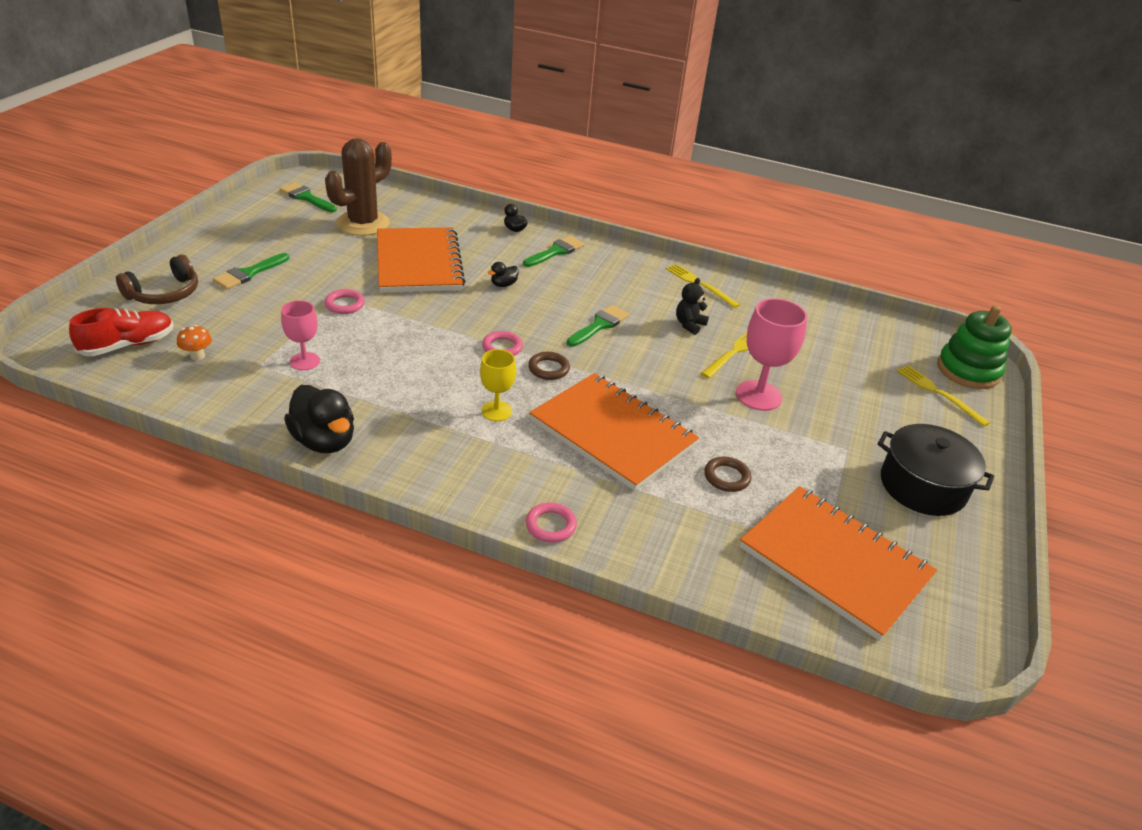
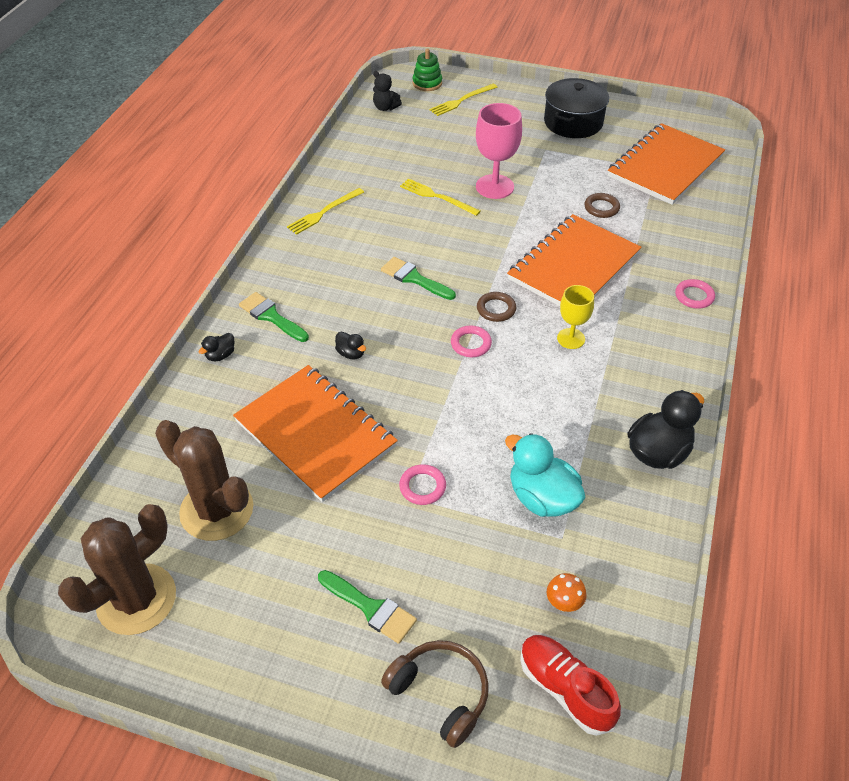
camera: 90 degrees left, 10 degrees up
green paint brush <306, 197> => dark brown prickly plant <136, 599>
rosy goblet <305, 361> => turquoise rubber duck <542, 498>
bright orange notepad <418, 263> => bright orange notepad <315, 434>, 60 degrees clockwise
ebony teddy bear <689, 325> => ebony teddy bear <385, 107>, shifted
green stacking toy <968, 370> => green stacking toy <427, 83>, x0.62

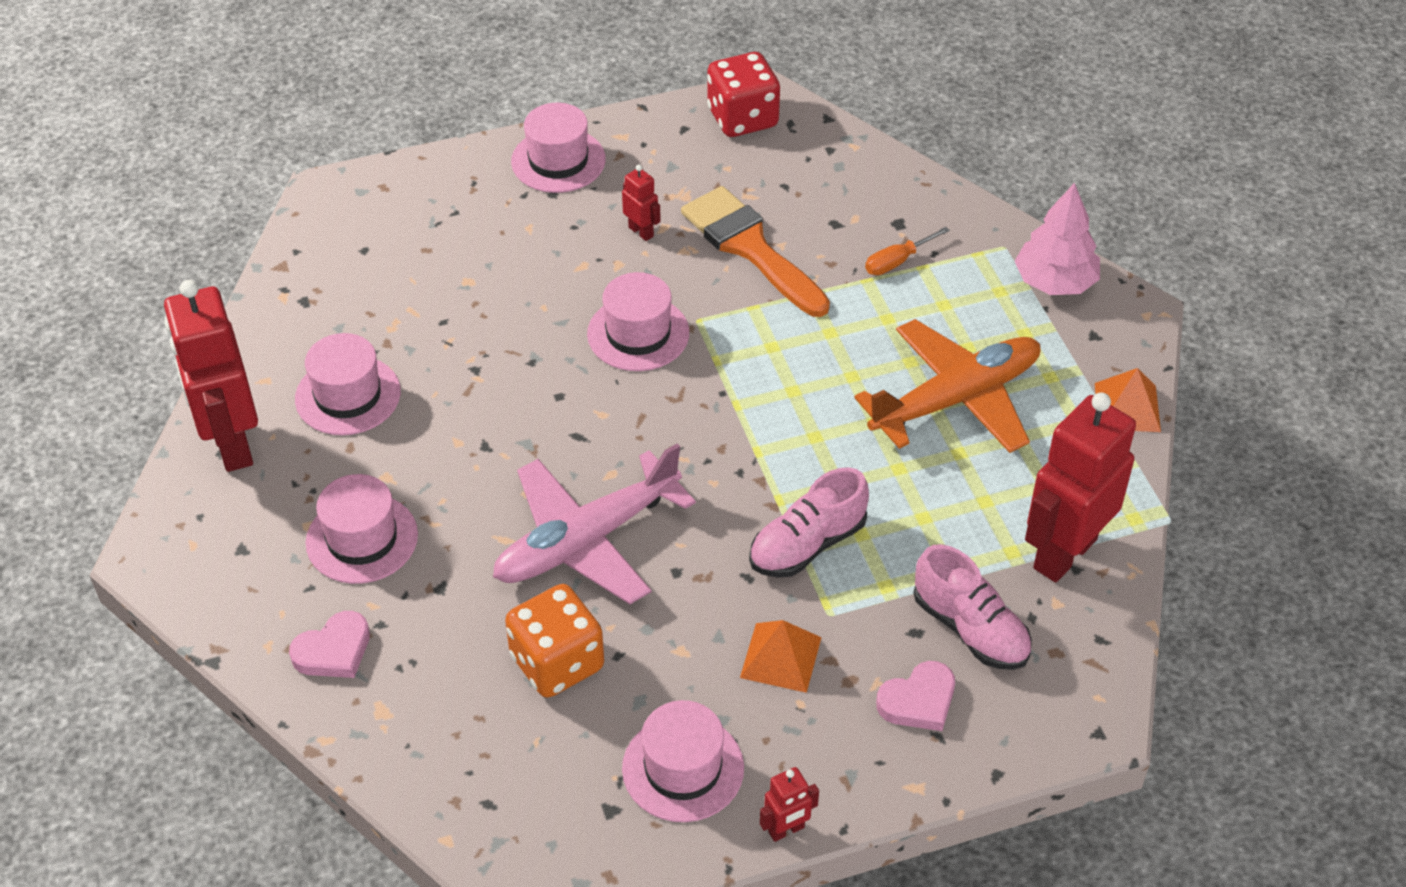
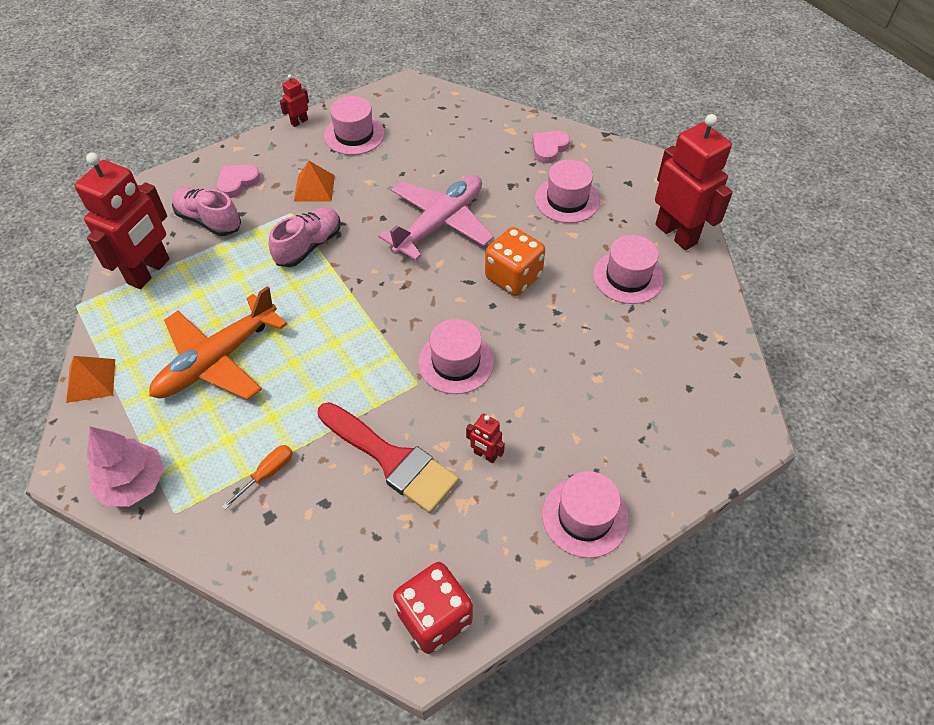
camera: 165 degrees right, 5 degrees up
bright orange die <557, 662> => bright orange die <513, 277>, shifted
bright orange paint brush <750, 248> => red paint brush <391, 460>

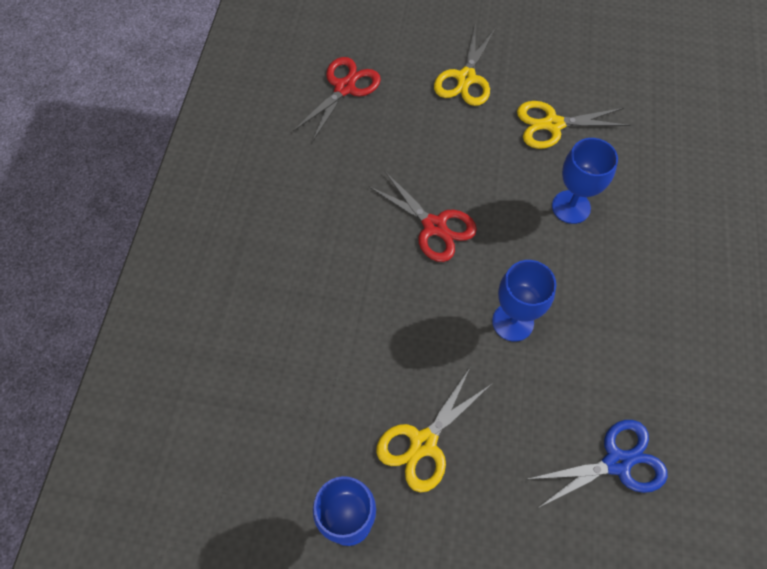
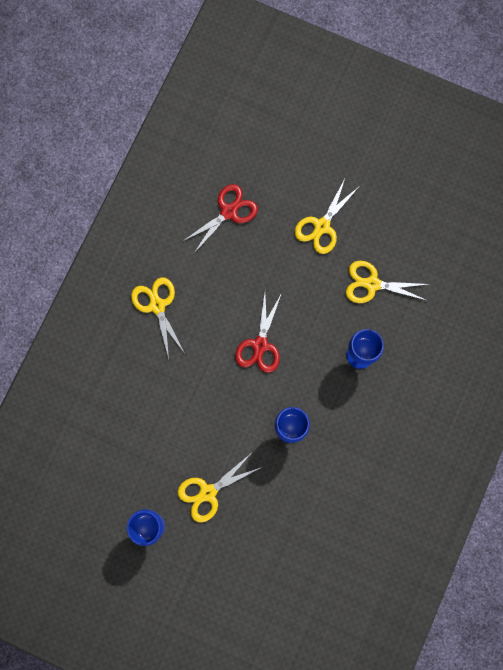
camera: 15 degrees right, 15 degrees up
red scissors <434, 226> => red scissors <260, 345>, 45 degrees clockwise
cobalt scissors <617, 462> => nothing
nothing => bright yellow scissors <157, 305>

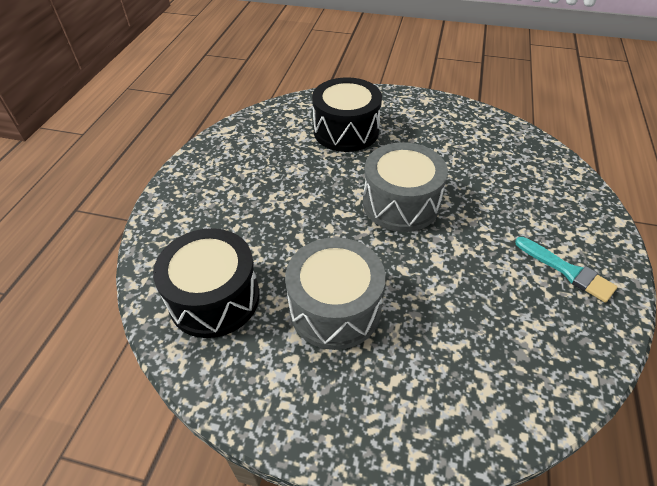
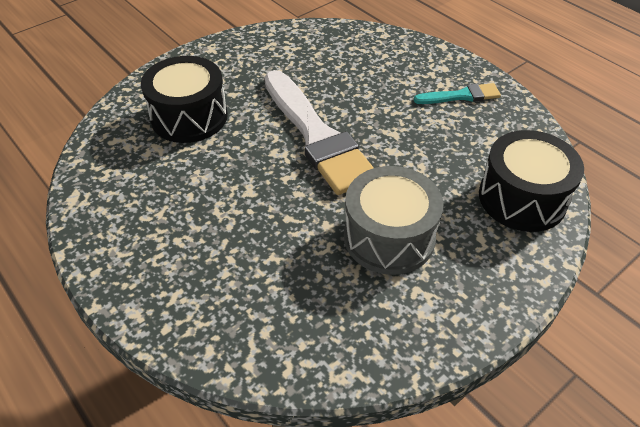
camera: 55 degrees left, 0 degrees up
ebony snare drum <214, 298> => ebony snare drum <522, 198>, shifted
gray snare drum <400, 203> => white paint brush <316, 136>

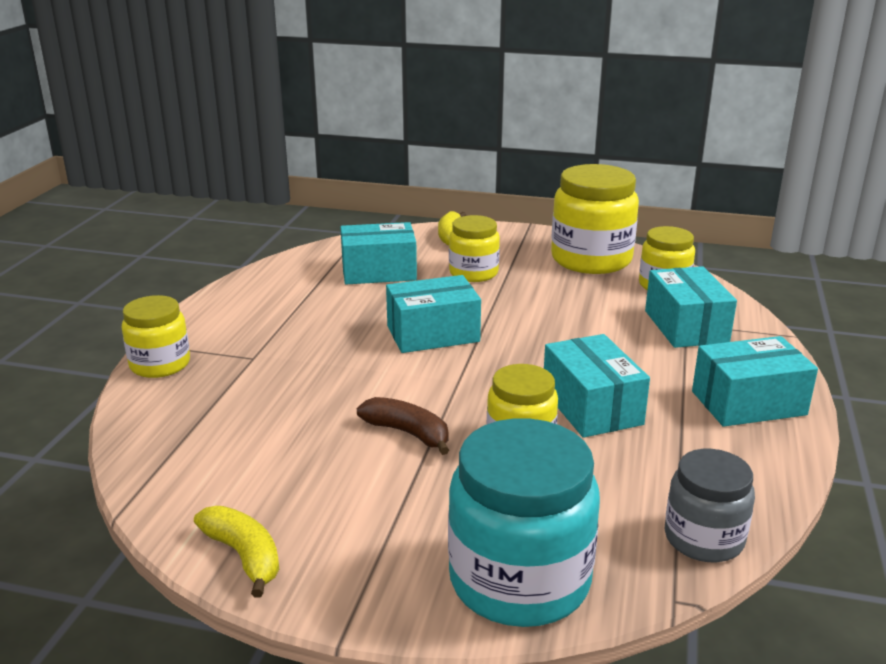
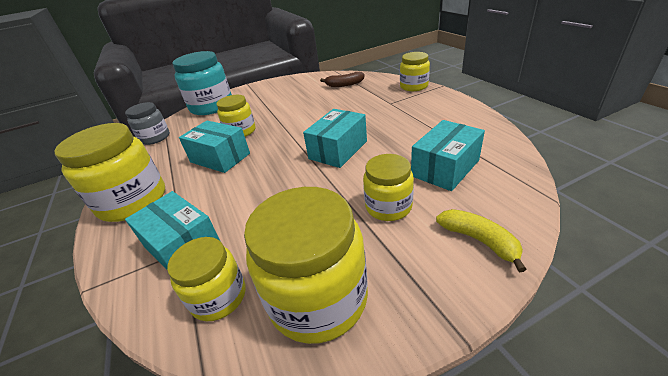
camera: 145 degrees right, 10 degrees up
bright yellow banana fruit <244, 556> => nothing
dark brown banana fruit <408, 433> => dark brown banana fruit <344, 85>, shifted
turquoise parcel <748, 403> => bright yellow jam jar <133, 201>

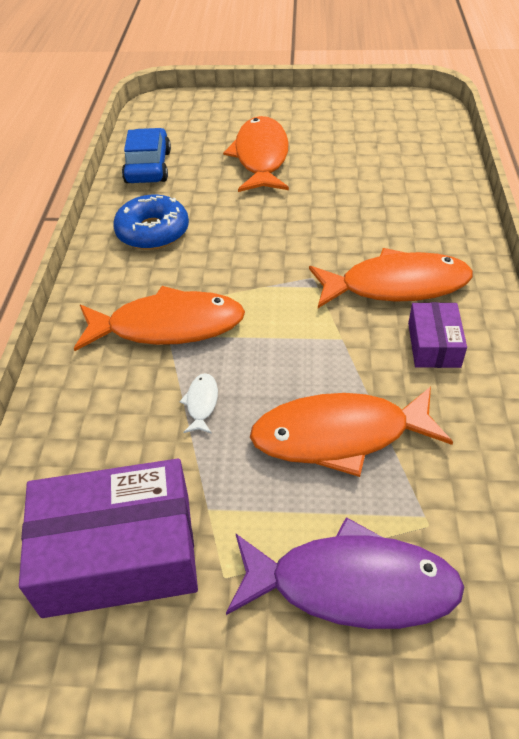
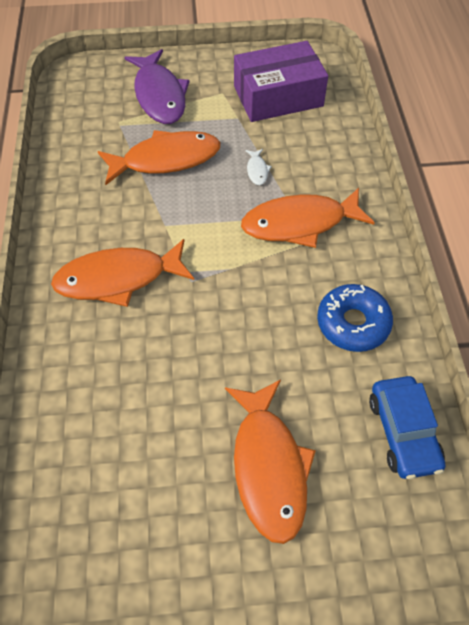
camera: 170 degrees right, 10 degrees up
royal purple fish <352, 585> => royal purple fish <159, 95>, 105 degrees counterclockwise
royal purple parcel <433, 345> => nothing

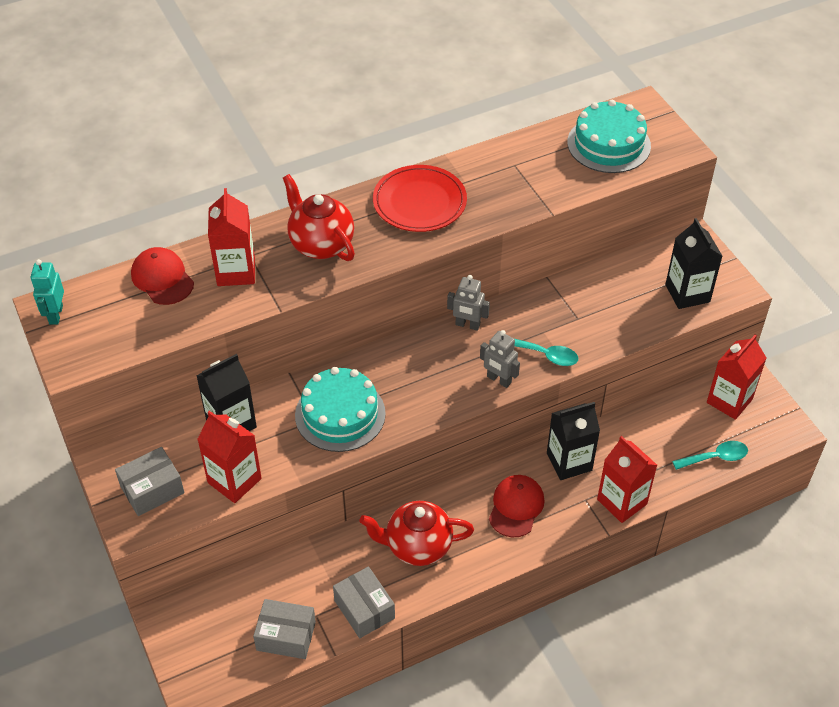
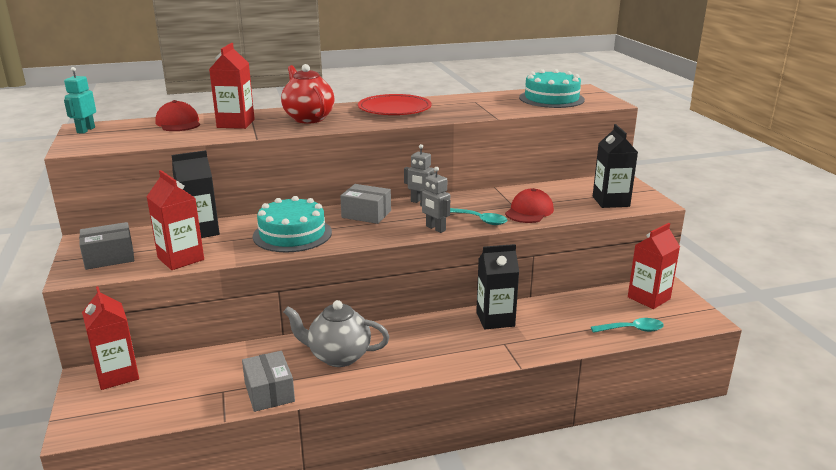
camera: 10 degrees right, 25 degrees down
gray parcel <286, 636> => gray parcel <366, 214>, shifted
red china teapot <417, 546> => gray china teapot <338, 356>
red baseball cap <516, 507> => red baseball cap <529, 211>, shifted
red juice carton <622, 502> => red juice carton <117, 375>, shifted

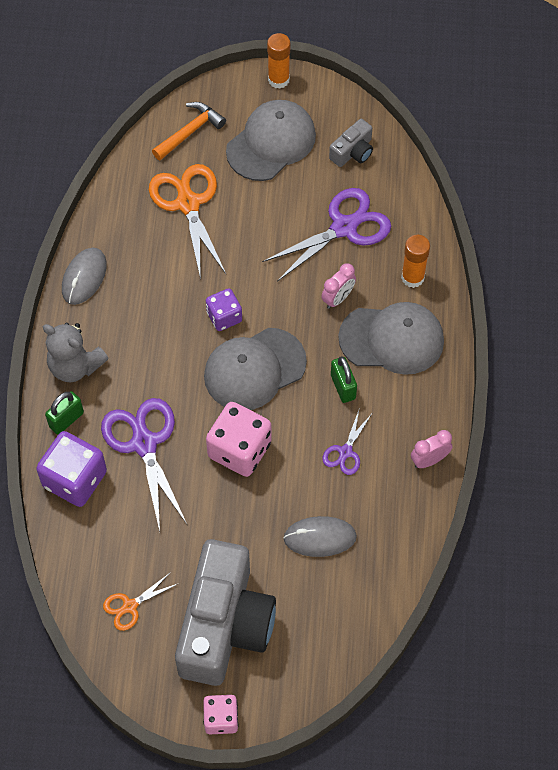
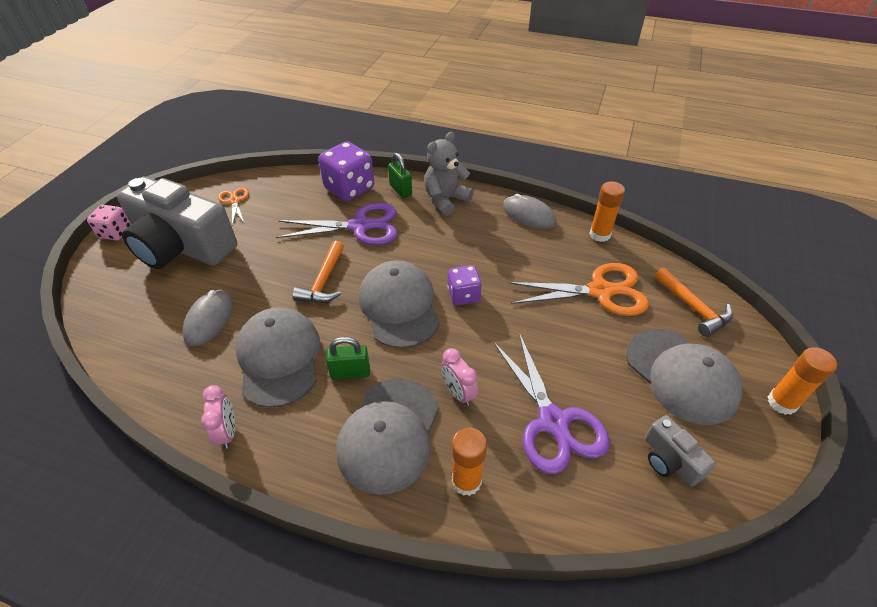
camera: 105 degrees right, 15 degrees down
rosy die <239, 450> => bright orange carpenter's hammer <324, 281>
royal purple scissors <345, 452> => gray baseball cap <279, 358>
nothing => bright orange glue <600, 234>

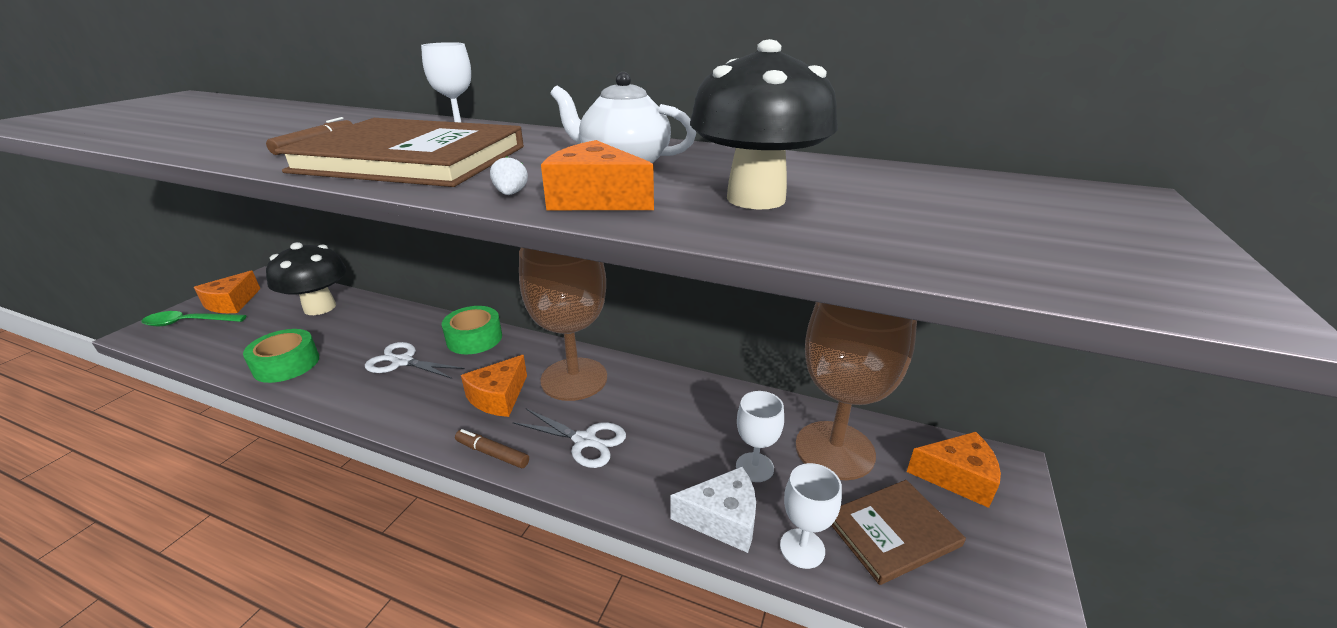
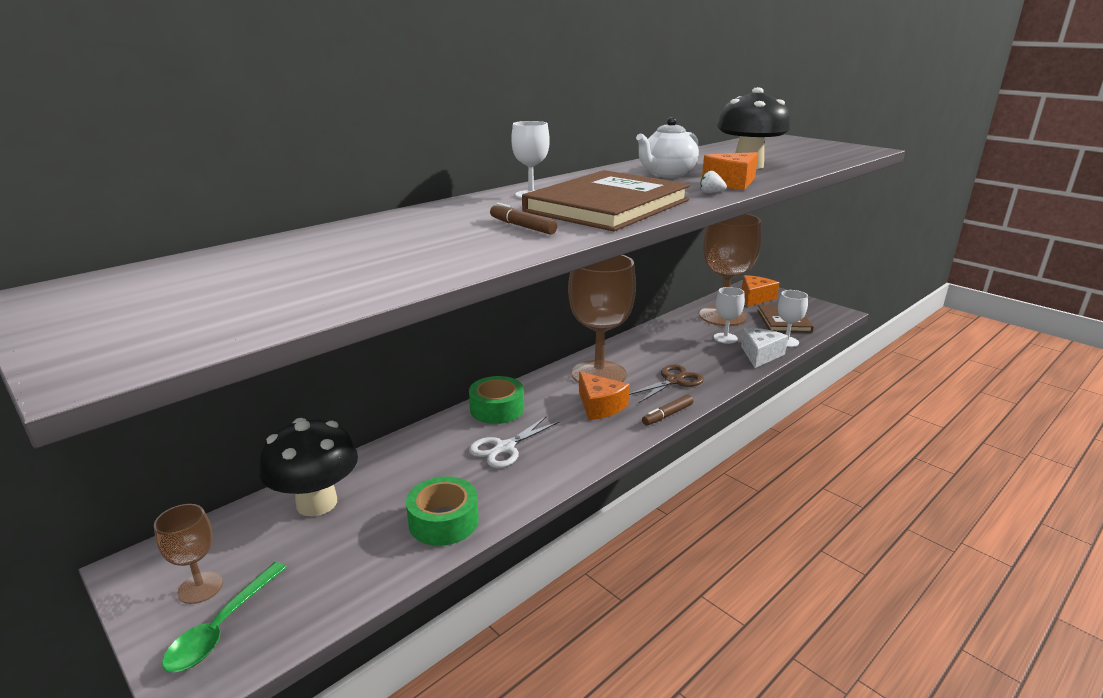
camera: 65 degrees left, 5 degrees down
bright orange cheese <232, 303> => dark brown goblet <200, 587>
white scissors <585, 441> => dark brown scissors <673, 381>

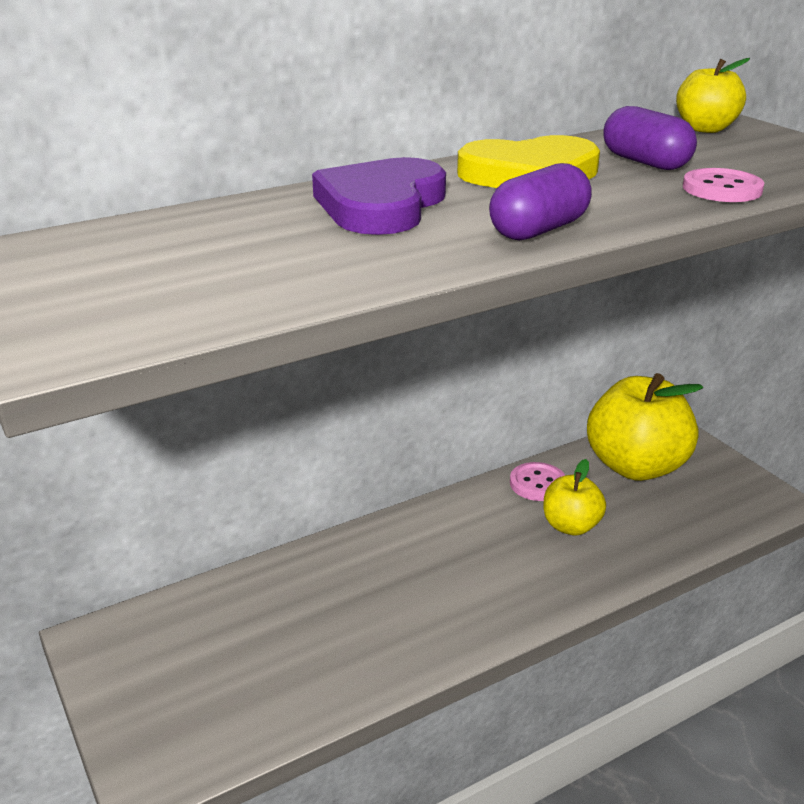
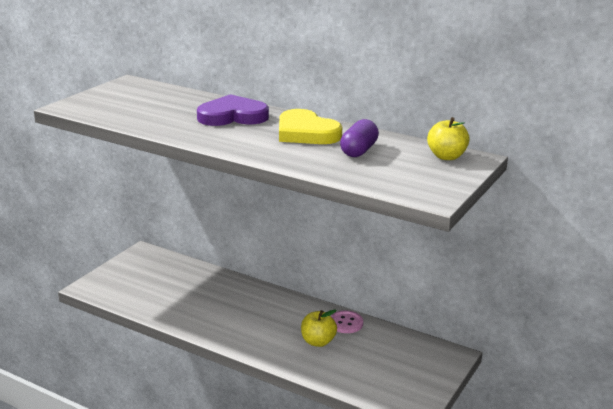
camera: 60 degrees right, 5 degrees down
royal purple pill shape <538, 230> => nothing
bright yellow apple fruit <636, 466> => nothing
rosy sewing button <722, 189> => nothing

